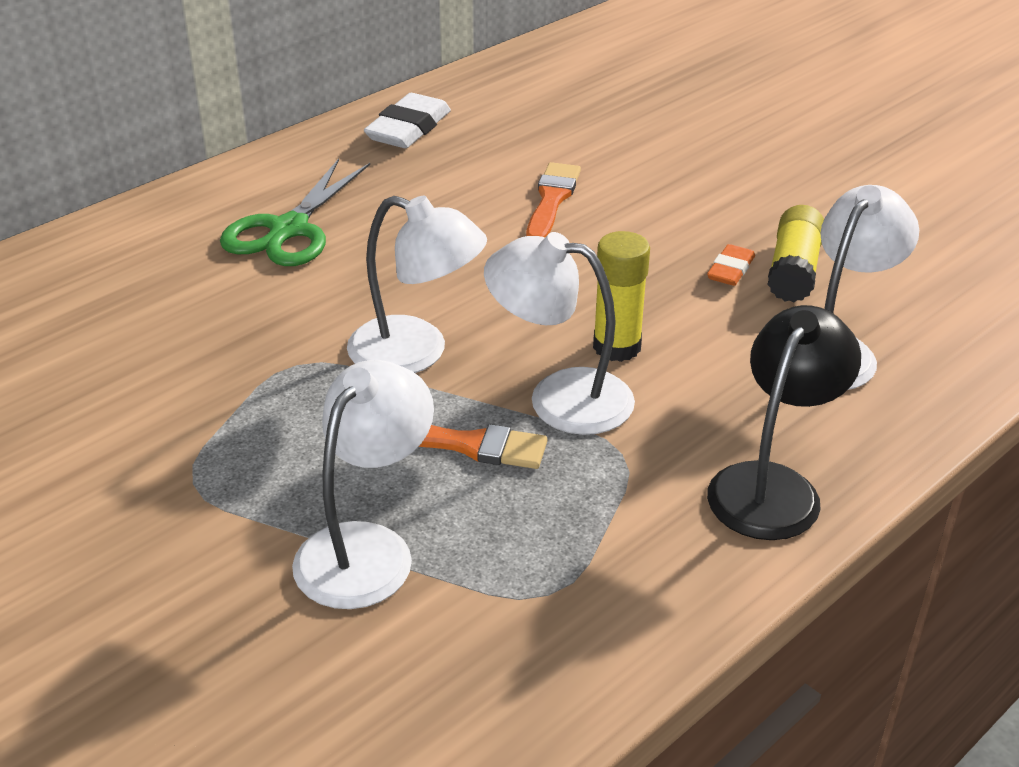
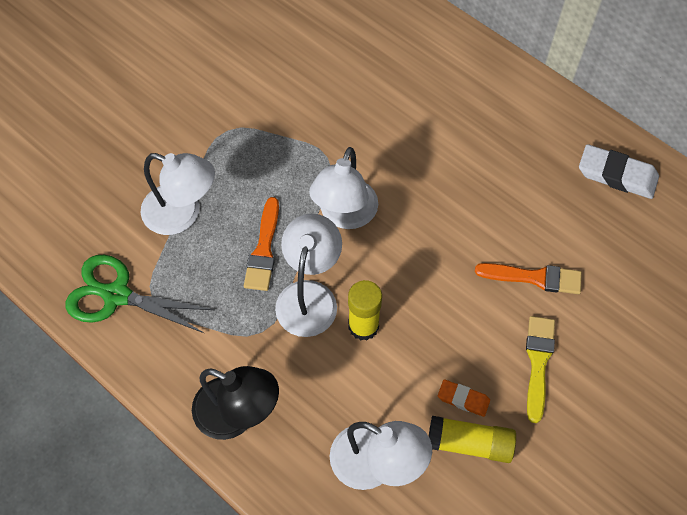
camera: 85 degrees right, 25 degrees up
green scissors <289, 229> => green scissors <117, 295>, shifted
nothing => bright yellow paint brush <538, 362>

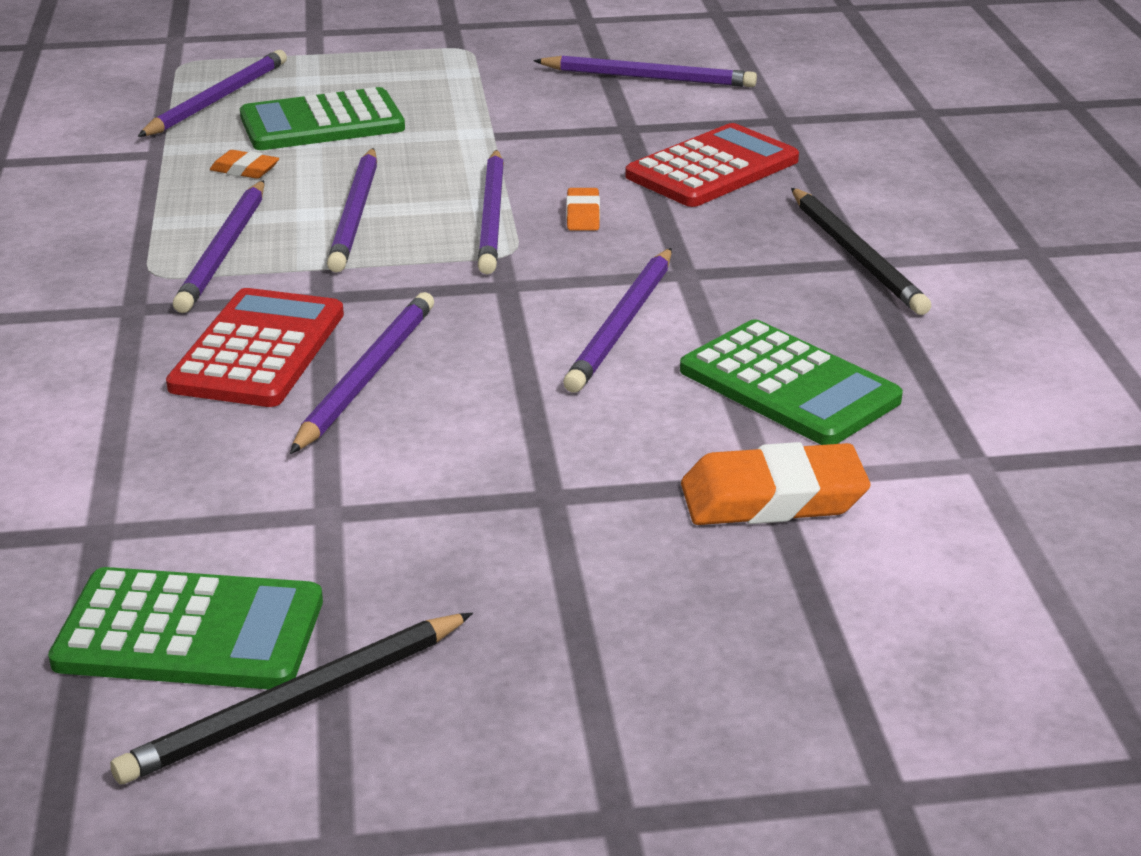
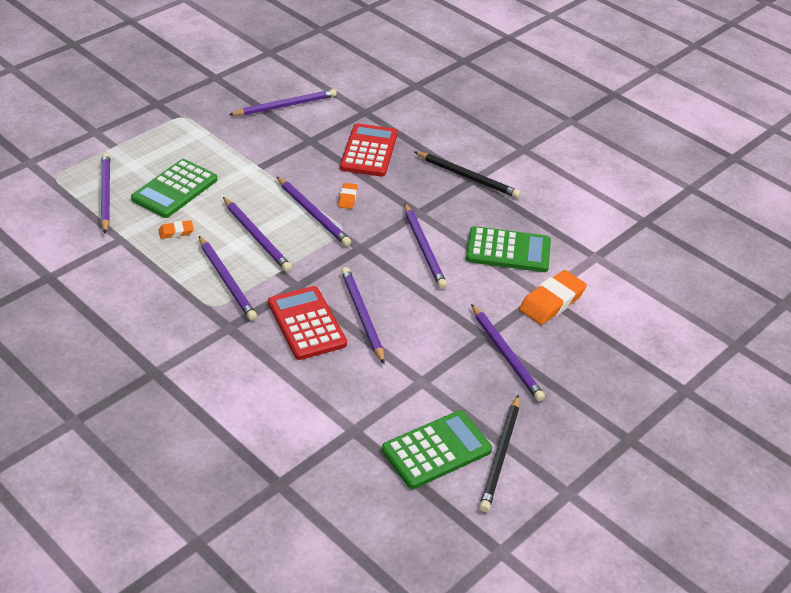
camera: 40 degrees left, 10 degrees up
bright orange pencil eraser <583, 215> => bright orange pencil eraser <348, 198>, 45 degrees clockwise
nothing => royal purple wooden pencil <506, 355>

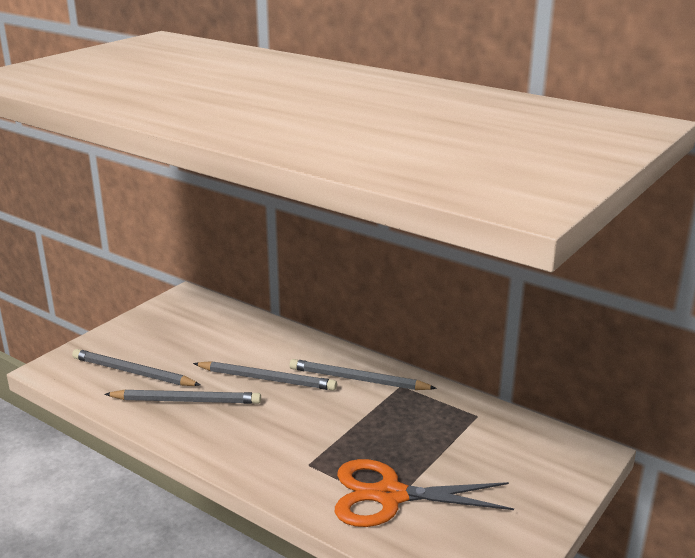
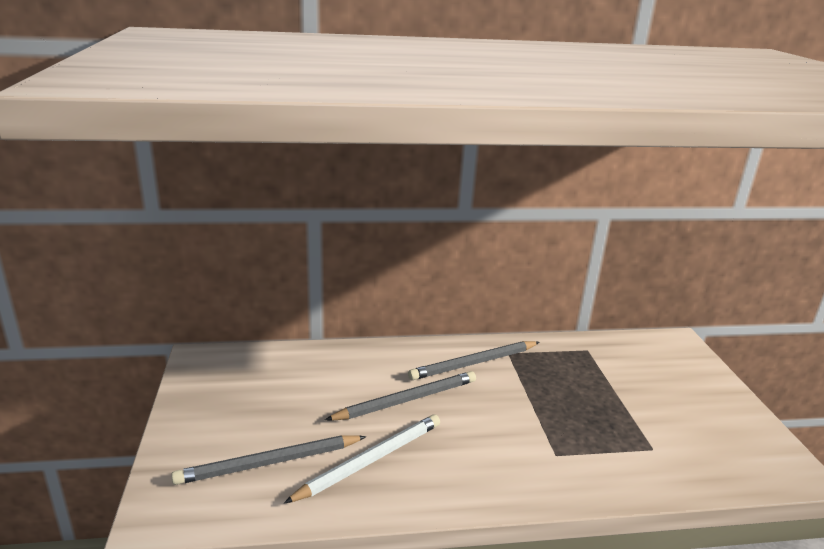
camera: 45 degrees left, 0 degrees up
gray wooden pencil <186, 400> => white wooden pencil <370, 460>
bright orange scissors <390, 496> => nothing

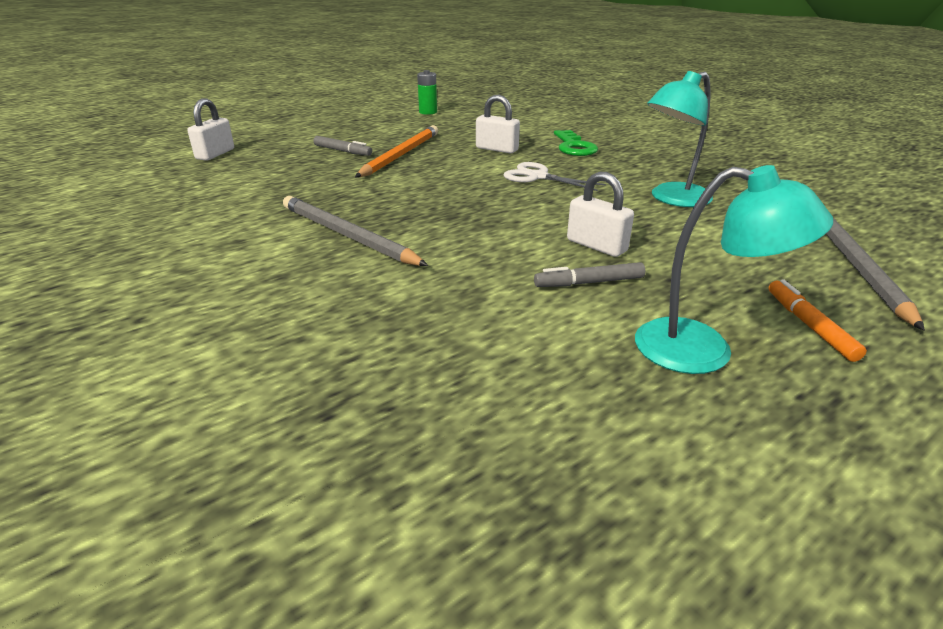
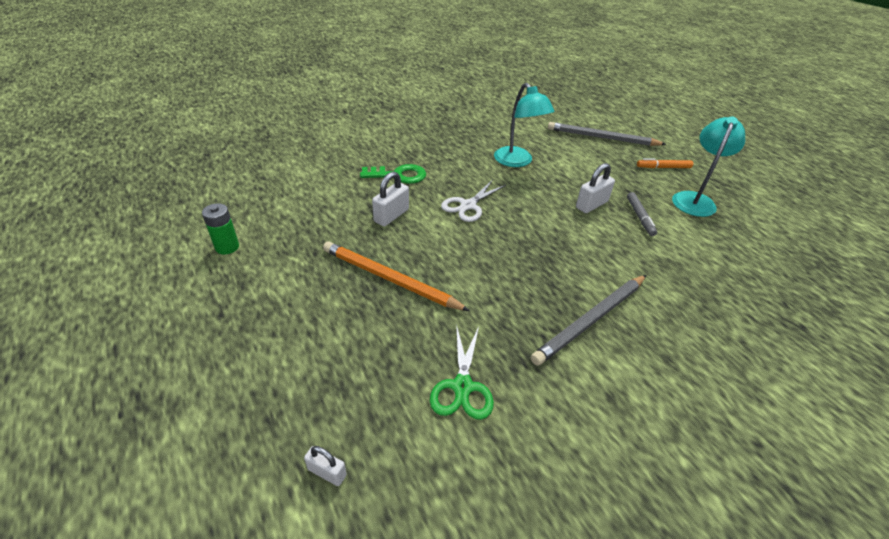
camera: 85 degrees left, 10 degrees up
white lock <215, 154> => white lock <327, 472>, x0.60
gray marker <342, 151> => nothing
nothing => green scissors <462, 387>

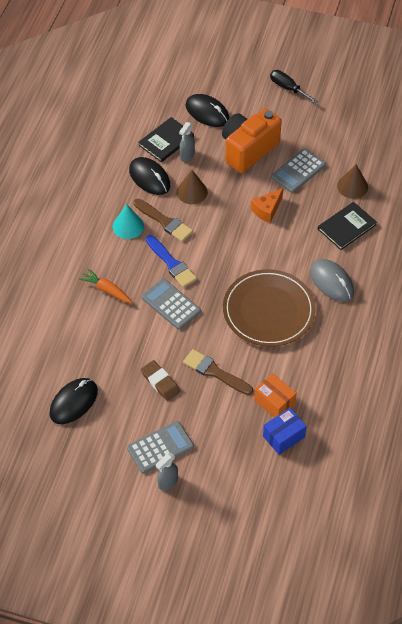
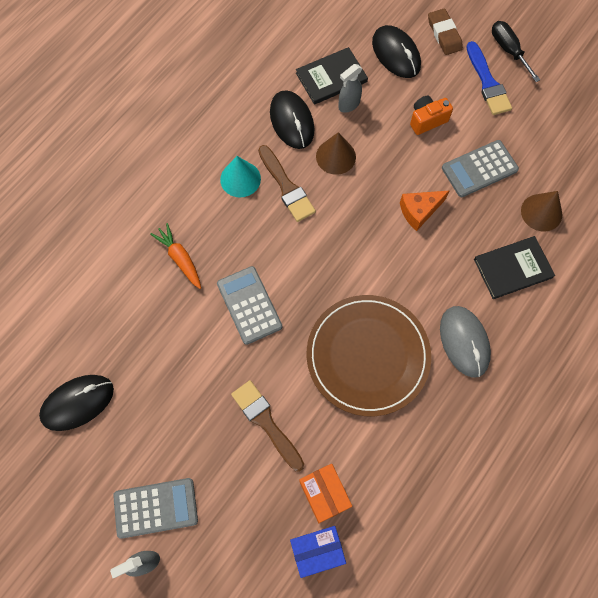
camera: 20 degrees right, 15 degrees up
dark brown pencil eraser <160, 382> => dark brown pencil eraser <444, 34>, shifted
cobalt paint brush <171, 263> => cobalt paint brush <487, 82>, shifted
bright orange photo camera <248, 150> => bright orange photo camera <427, 120>, x0.50

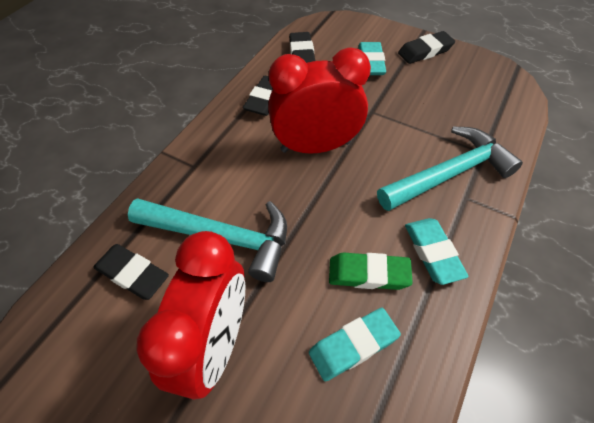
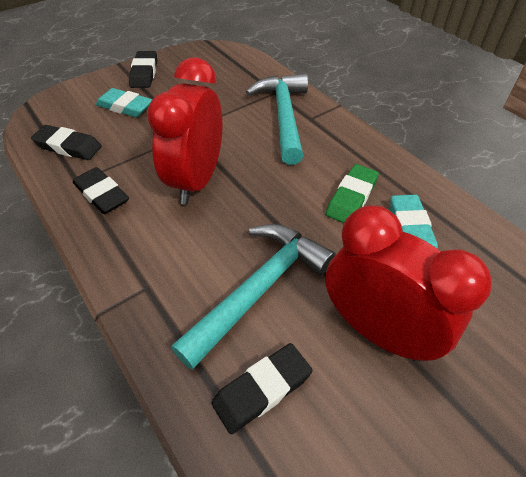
camera: 65 degrees left, 5 degrees down
turquoise pencil eraser <433, 252> => nothing

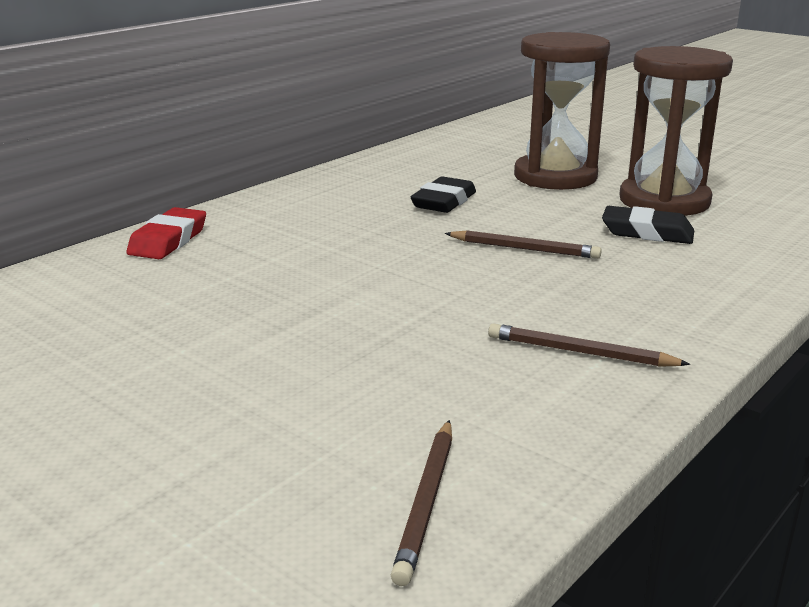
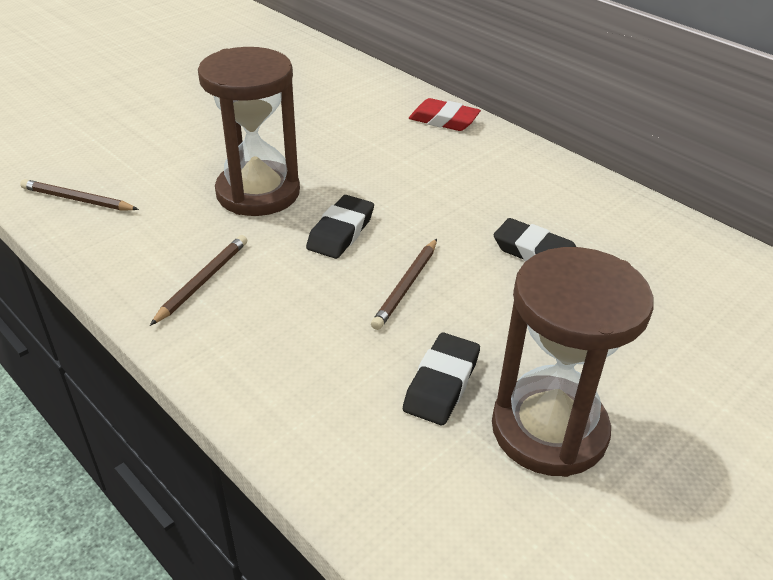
camera: 95 degrees right, 15 degrees up
dark brown hourglass <555, 177> => dark brown hourglass <258, 193>, shifted
nothing => ebony pencil eraser <341, 232>

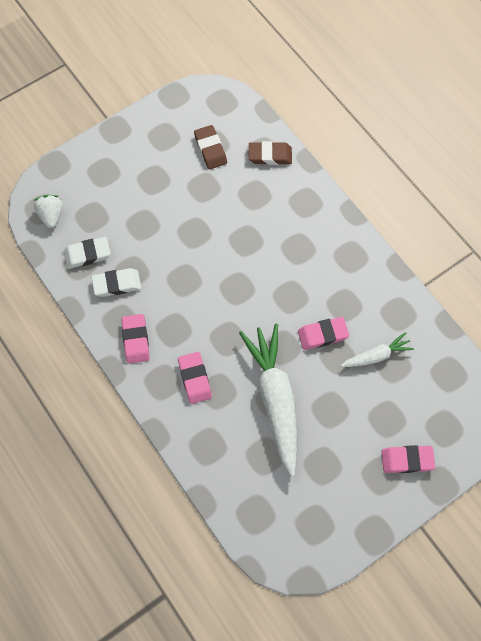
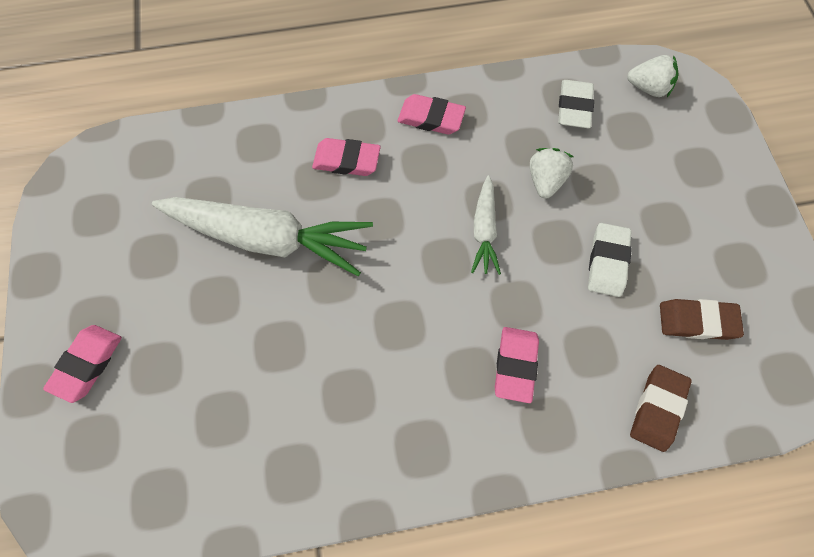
camera: 115 degrees right, 0 degrees up
white pencil eraser <117, 284> => white pencil eraser <607, 262>, shifted
rosy pencil eraser <322, 335> => rosy pencil eraser <515, 365>, shifted
white root vegetable <376, 355> => white root vegetable <484, 230>, shifted
nothing => white strawberry <545, 181>

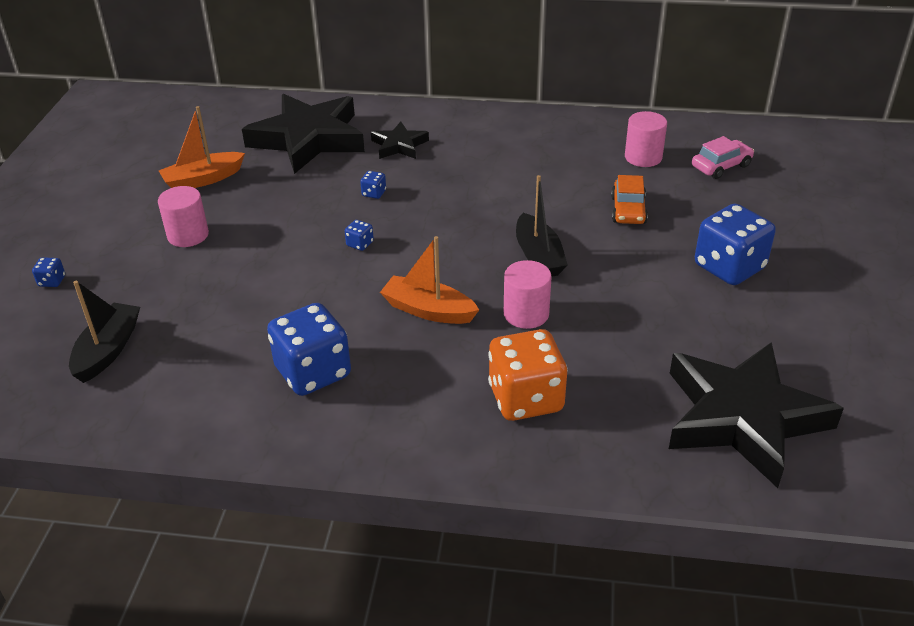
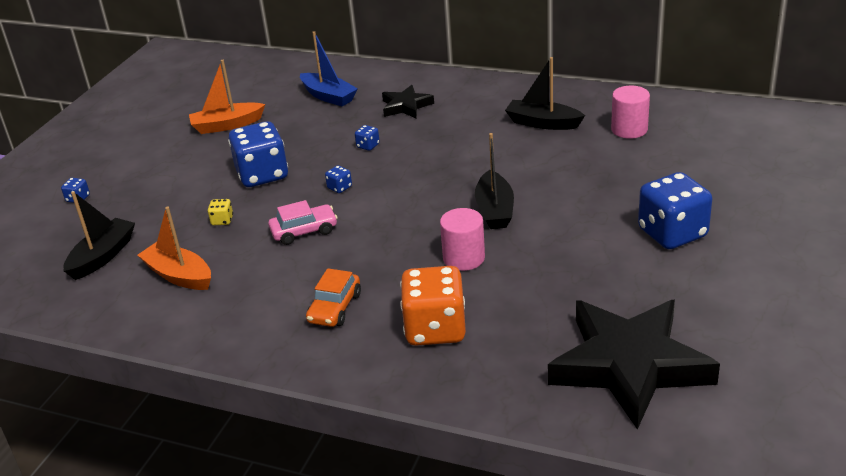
camera: 15 degrees right, 5 degrees down
rosy cylinder <188, 235> => nothing
ebony star shape <308, 139> => cobalt toy boat <328, 96>
cobalt die <313, 372> => cobalt die <262, 175>, shifted
bright orange toy boat <428, 310> => bright orange toy boat <179, 275>, shifted
bright orange automobile <628, 210> => bright orange automobile <335, 308>, shifted
rosy automobile <721, 166> => rosy automobile <304, 231>, shifted
nothing => bright yellow die <222, 220>
nothing => ebony toy boat <543, 123>

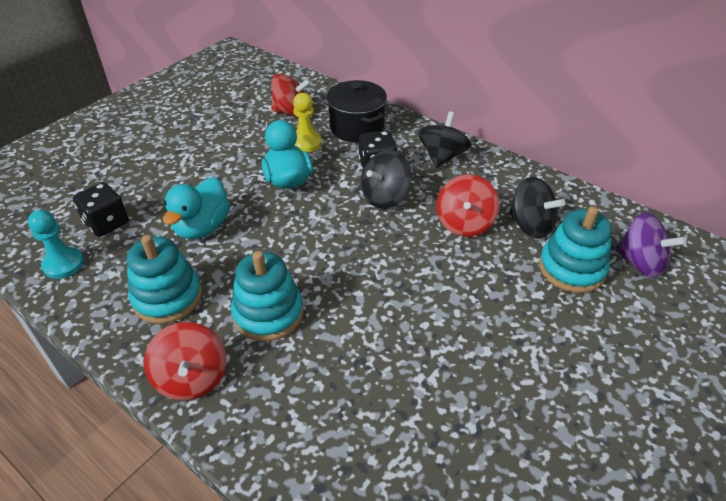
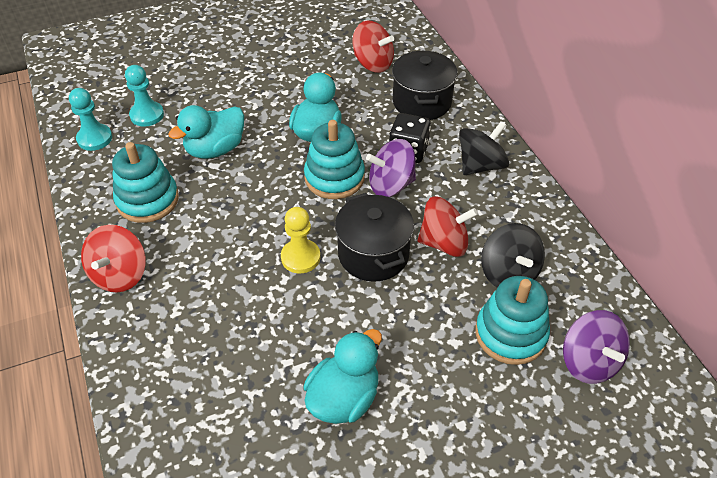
camera: 30 degrees right, 5 degrees up
ebony die <107, 223> => turquoise pawn <147, 115>
turquoise stacking toy <268, 313> => turquoise stacking toy <334, 177>, shifted
bright yellow pawn <306, 143> => bright yellow pawn <300, 257>, shifted
ebony whirligig <385, 197> => royal purple whirligig <391, 185>
red whirligig <464, 223> => red whirligig <444, 243>, 135 degrees counterclockwise
nothing => turquoise rubber duck <343, 398>
nothing => ebony stockpot <373, 254>

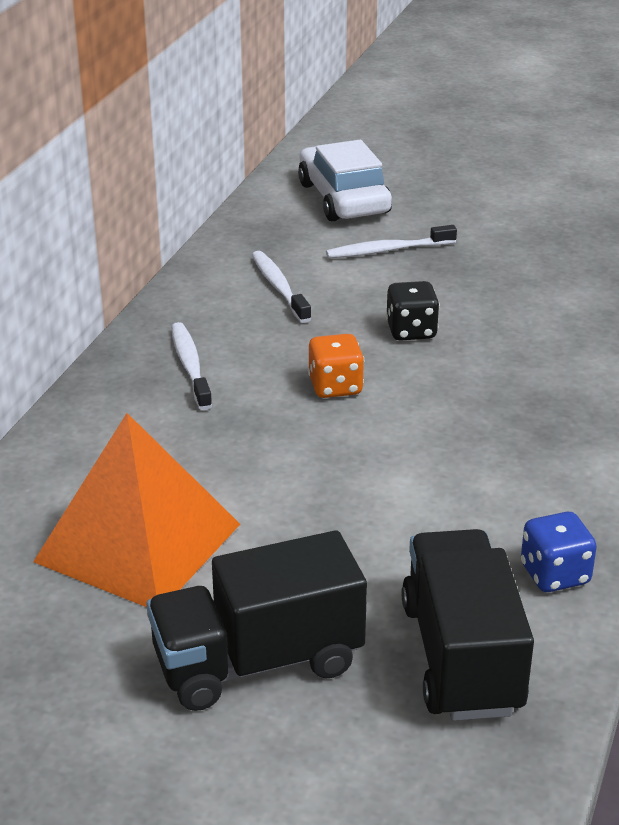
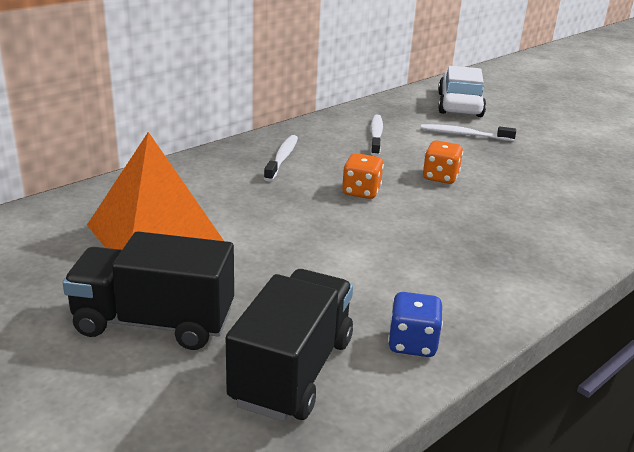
camera: 25 degrees right, 5 degrees down
ebony die <411, 331> => bright orange die <440, 177>

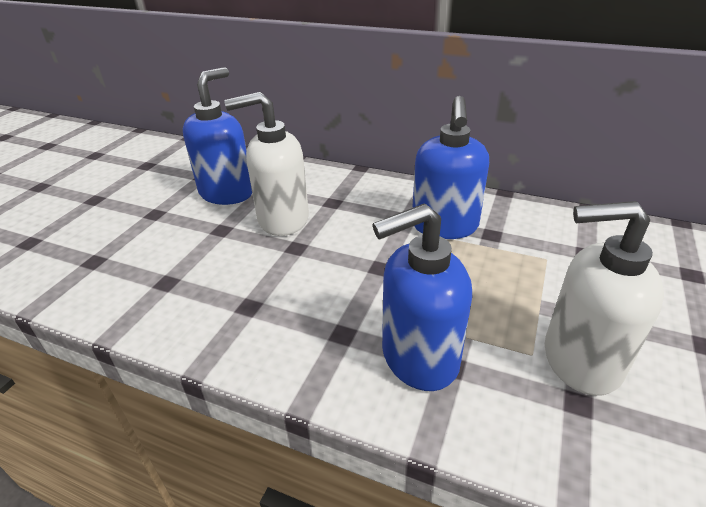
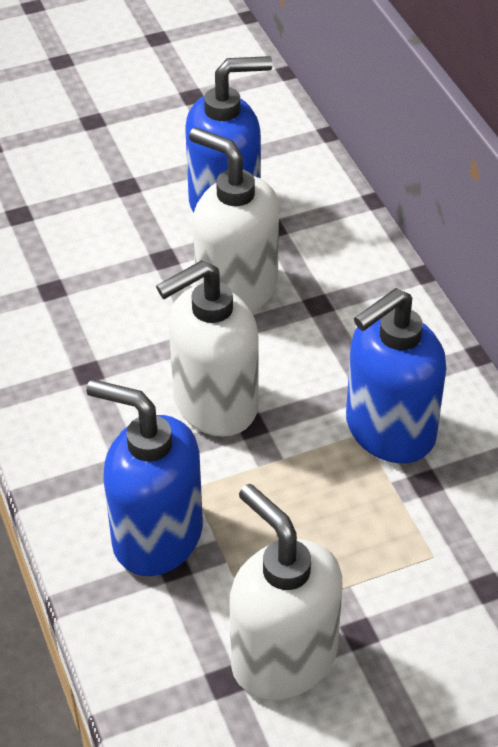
camera: 45 degrees right, 10 degrees up
nothing => white soap pump <214, 404>

